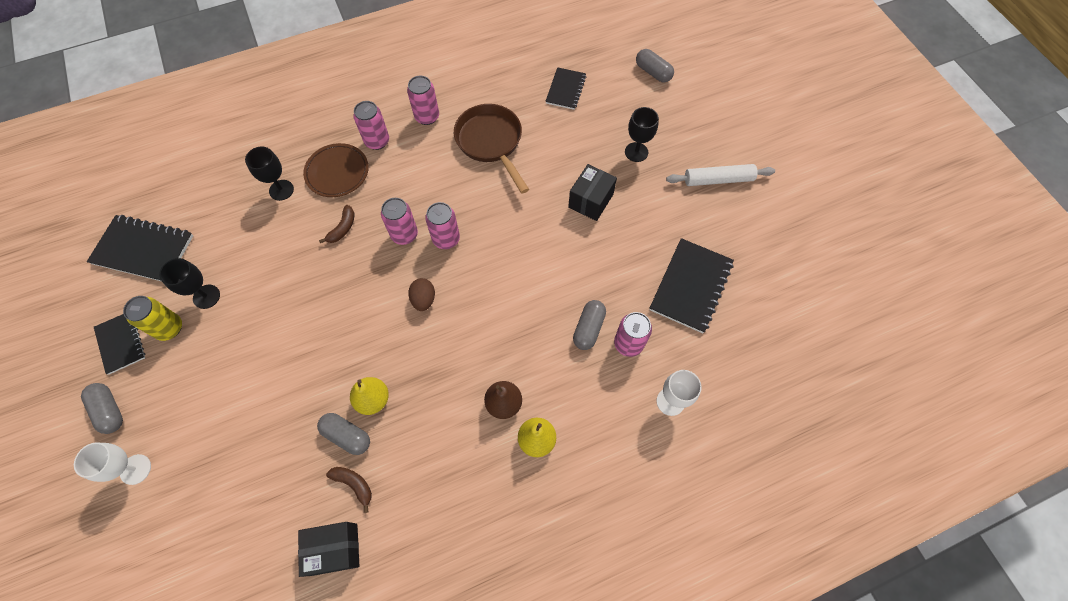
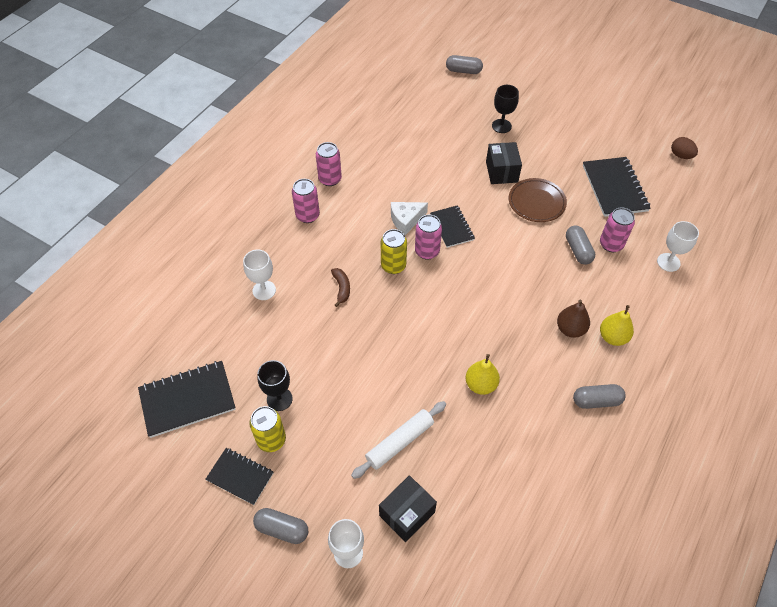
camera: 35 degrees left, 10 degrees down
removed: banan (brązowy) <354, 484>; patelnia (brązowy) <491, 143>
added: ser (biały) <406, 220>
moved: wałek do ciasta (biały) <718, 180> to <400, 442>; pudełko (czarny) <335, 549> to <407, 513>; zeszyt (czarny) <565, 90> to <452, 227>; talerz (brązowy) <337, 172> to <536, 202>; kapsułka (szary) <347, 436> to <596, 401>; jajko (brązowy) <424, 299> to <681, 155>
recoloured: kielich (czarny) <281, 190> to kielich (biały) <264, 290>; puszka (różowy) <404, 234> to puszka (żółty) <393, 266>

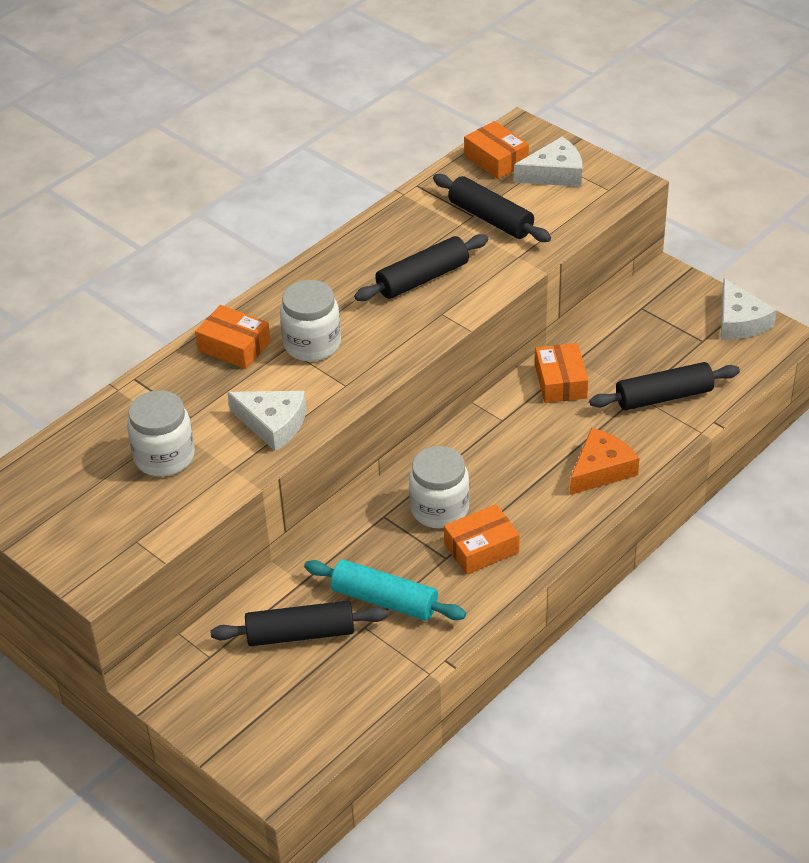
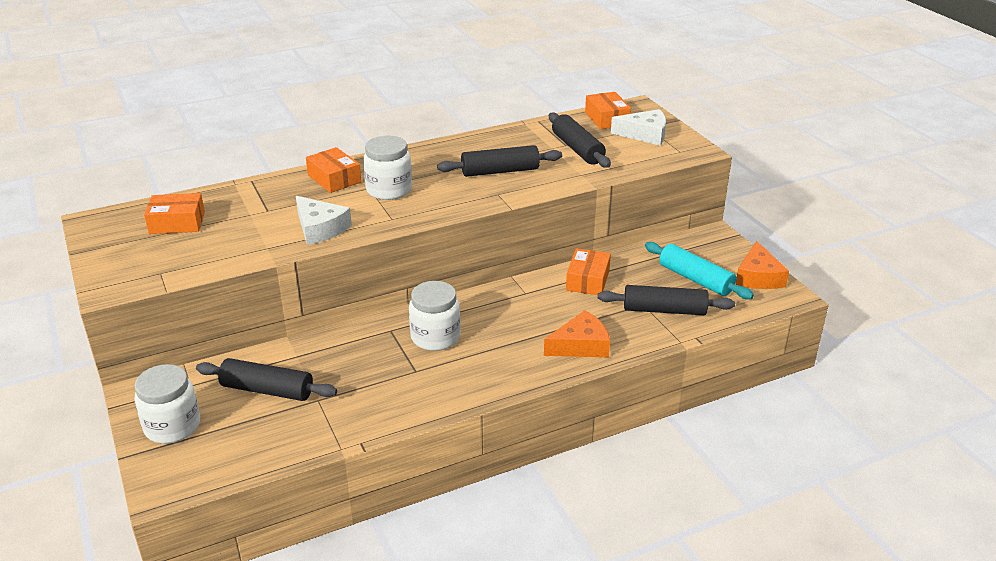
camera: 20 degrees right, 10 degrees down
moved: słoik (biały) <164, 457> to <172, 426>; pudełko (pomarańczowy) <481, 548> to <177, 223>; wałek do ciasta (turkusowy) <384, 600> to <695, 279>
recoloured: ser (biały) <739, 321> to ser (pomarańczowy) <758, 277>

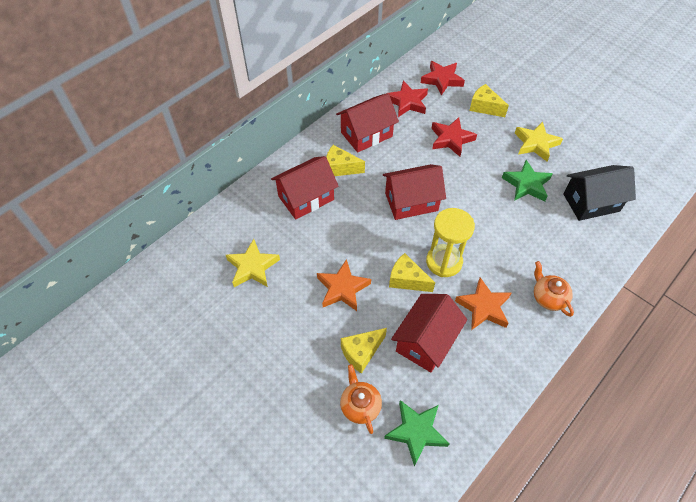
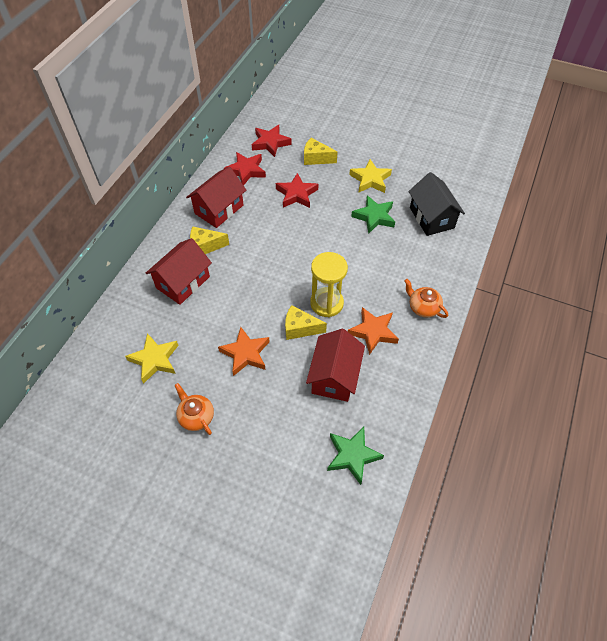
camera: 20 degrees left, 0 degrees up
removed: ser (żółty) <361, 352>; domek (czerwony) <411, 202>
moved: imbryk (pomarańczowy) <360, 405> to <196, 416>
turned: domek (czarny) <591, 202> = <431, 218> 75 degrees counterclockwise

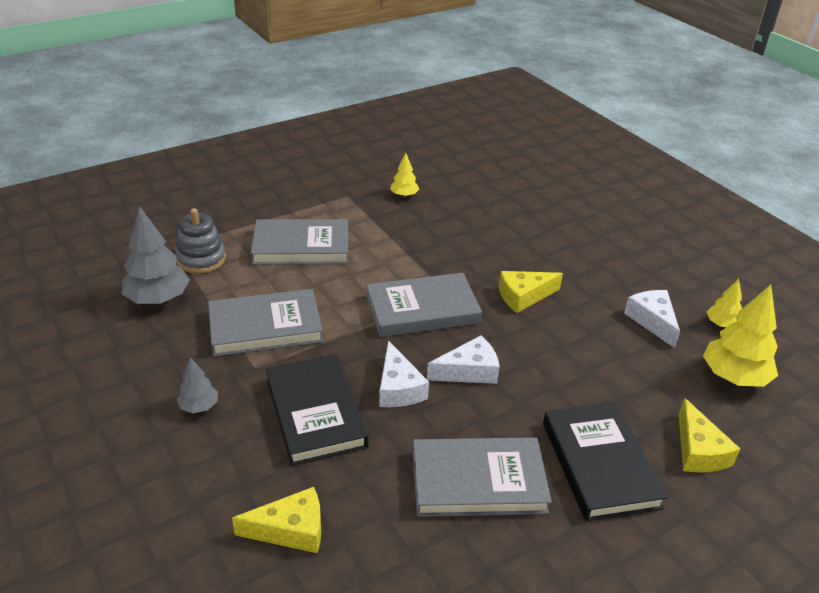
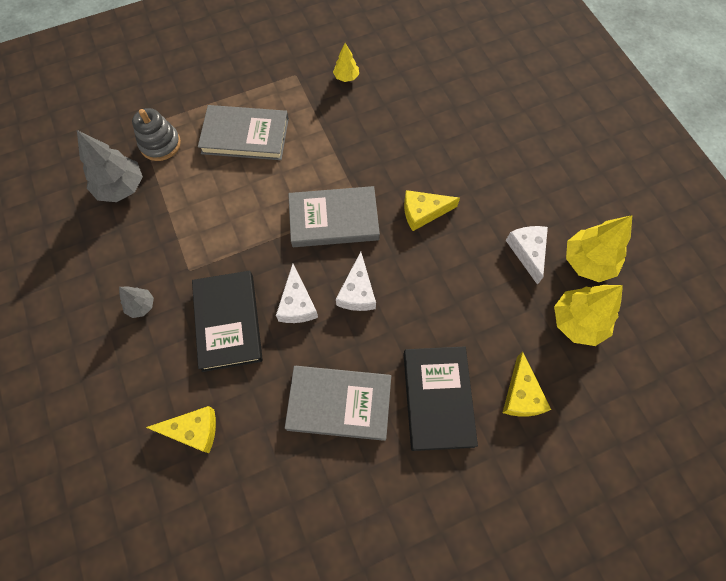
camera: 10 degrees right, 30 degrees up
removed: książka (szary) <265, 327>
turned: ser (biały) <469, 371> = <357, 292> 105 degrees clockwise
resized: drzewko (żółty) <721, 324> = <587, 262> x1.87

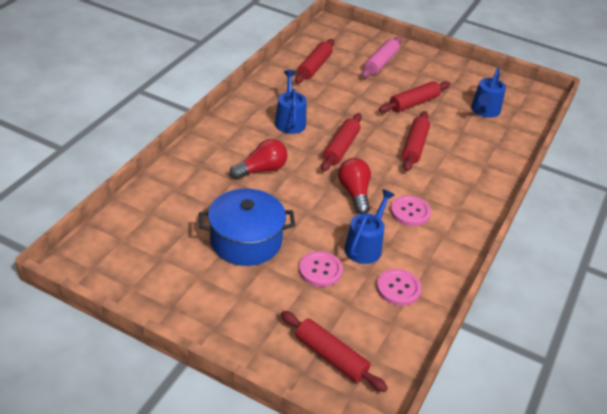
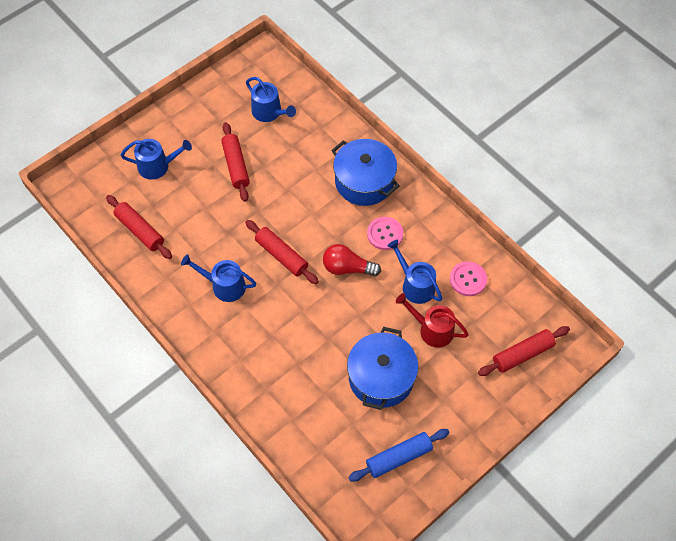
camera: 65 degrees left, 20 degrees up
removed: żarówka (czerwony) <261, 170>; wałek do ciasta (czerwony) <414, 146>
added: garnek (niebieski) <364, 181>; wałek do ciasta (niebieski) <399, 457>
replaced: wałek do ciasta (różowy) <381, 63> to konewka (niebieski) <157, 166>; guzik (różowy) <320, 270> to konewka (czerwony) <432, 330>

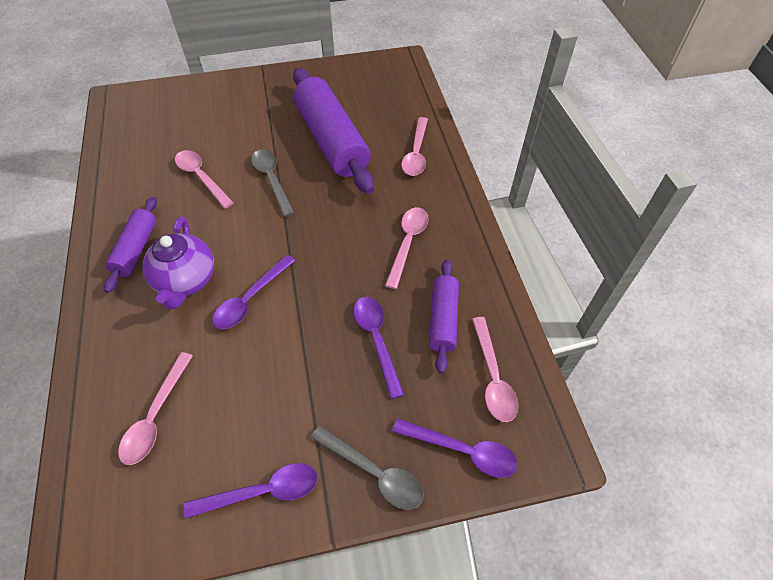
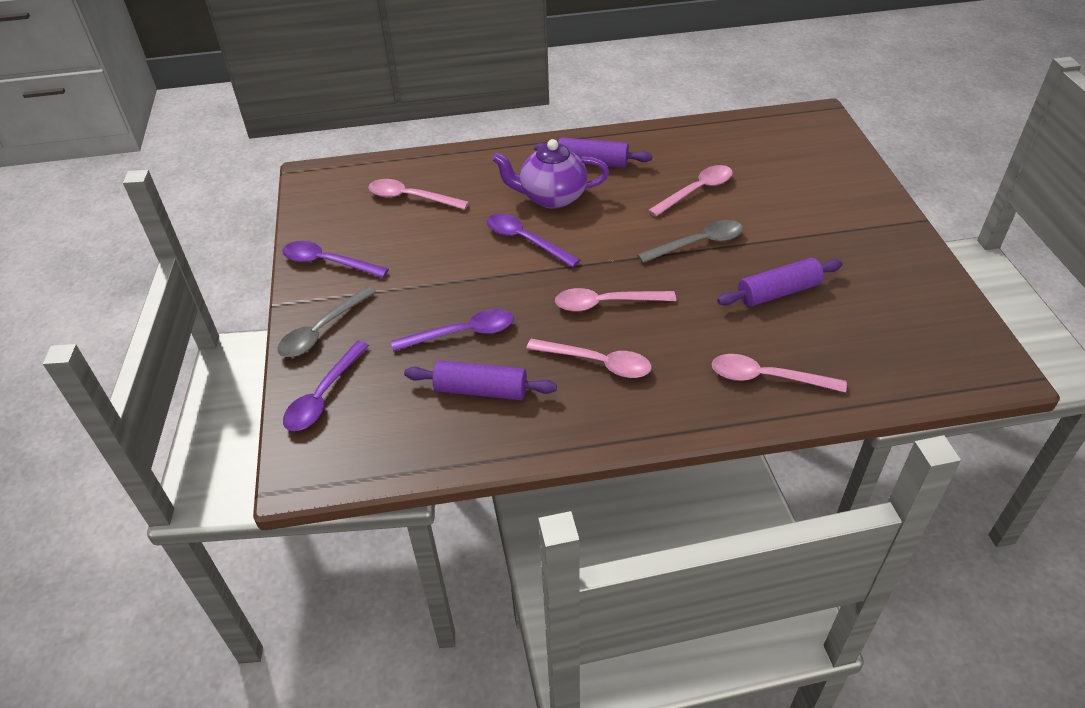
camera: 95 degrees right, 10 degrees down
moved: łyżka (różowy) <492, 377> to <606, 303>
turned: łyżka (fioletowy) <262, 491> = <328, 262> 120 degrees clockwise
resized: wałek do ciasta (fioletowy) <332, 141> = <778, 292> x0.53

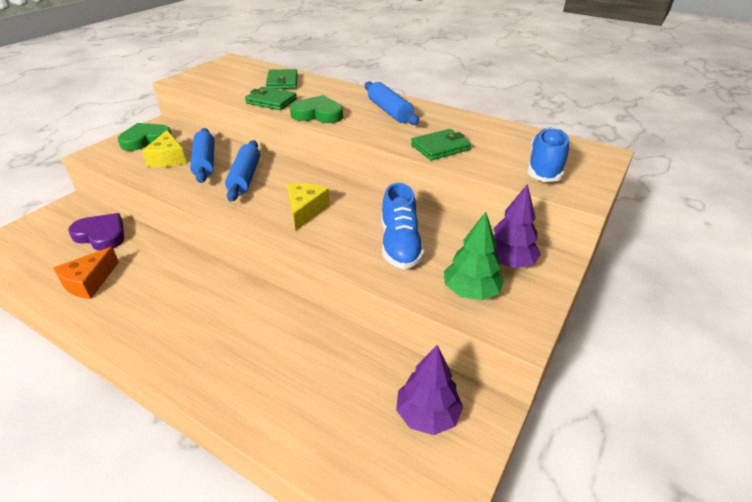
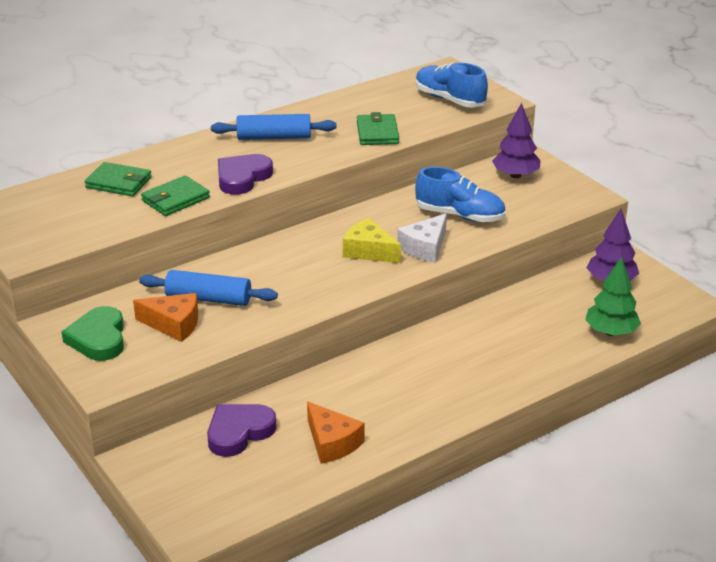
camera: 65 degrees left, 5 degrees down
removed: wałek do ciasta (niebieski) <245, 177>
added: ser (biały) <425, 247>
moved: drzewko (zielony) <470, 292> to <611, 332>
recoloured: ser (żółty) <168, 158> to ser (pomarańczowy) <173, 324>; serce (zielony) <318, 114> to serce (fioletowy) <242, 178>

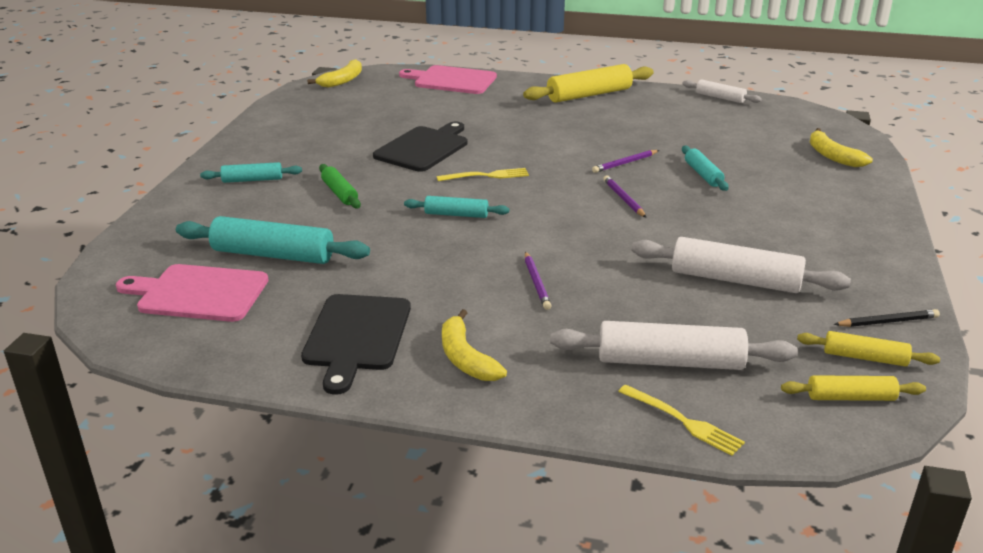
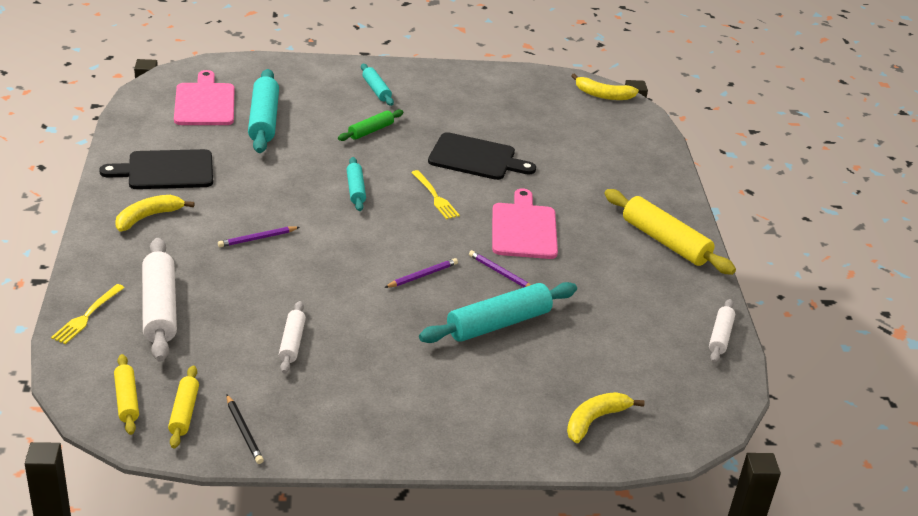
camera: 70 degrees right, 5 degrees up
moved: deska do krojenia (różowy) <452, 80> to <524, 229>
resized: wałek do ciasta (biały) <735, 279> = <292, 343> x0.56; wałek do ciasta (turkusowy) <703, 174> = <498, 324> x1.79

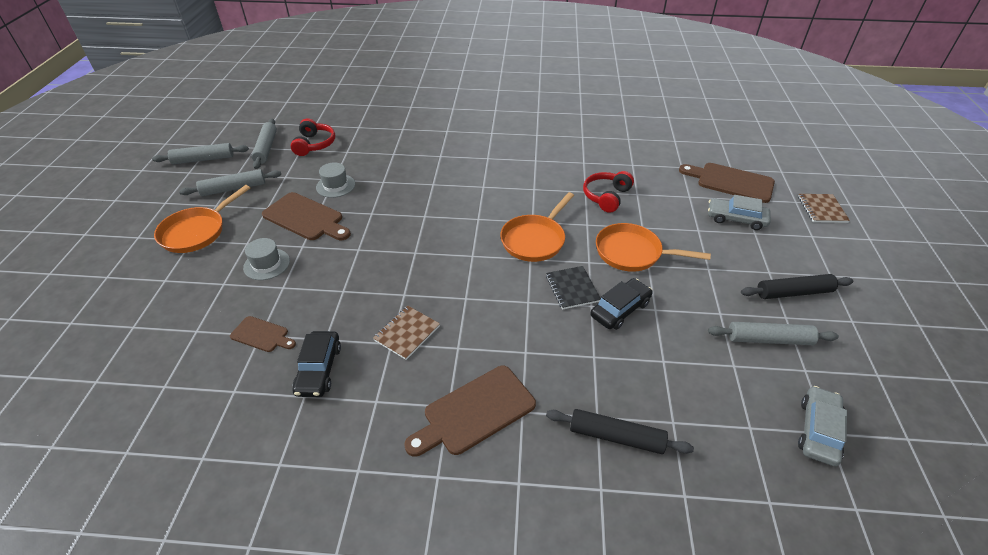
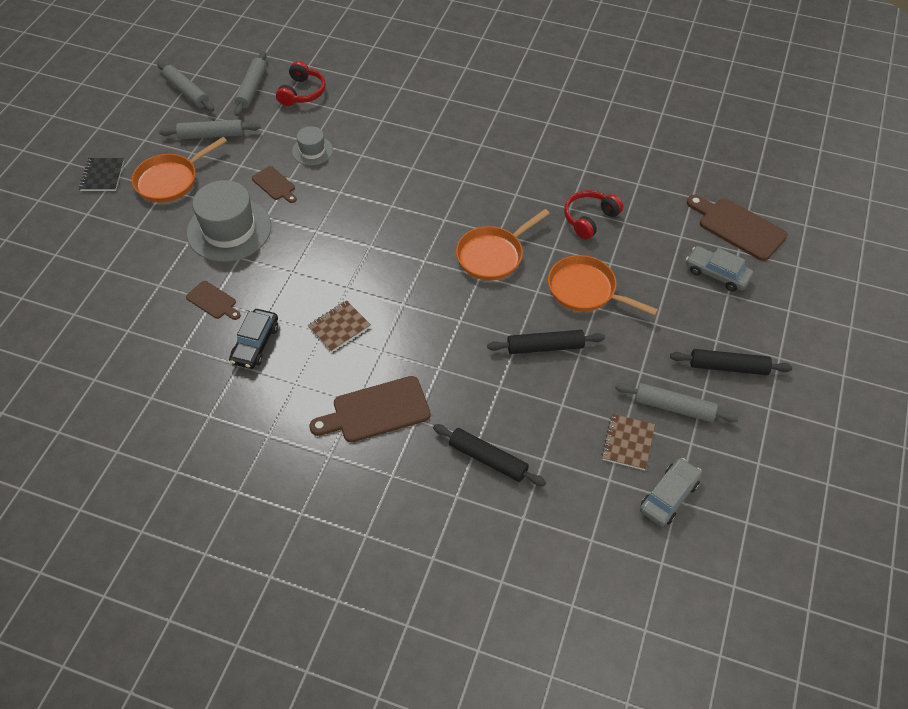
camera: 15 degrees right, 10 degrees up
moved: zeszyt (czarny) <572, 288> to <102, 176>; zeszyt (brązowy) <821, 209> to <628, 443>
replaced: samochód (czarny) <620, 309> to wałek do ciasta (czarny) <545, 347>
turned: wałek do ciasta (szary) <203, 159> = <186, 92> 45 degrees clockwise
resized: kapelusz (szary) <266, 264> = <229, 230> x1.92; deska do krojenia (brązowy) <305, 218> = <275, 185> x0.56

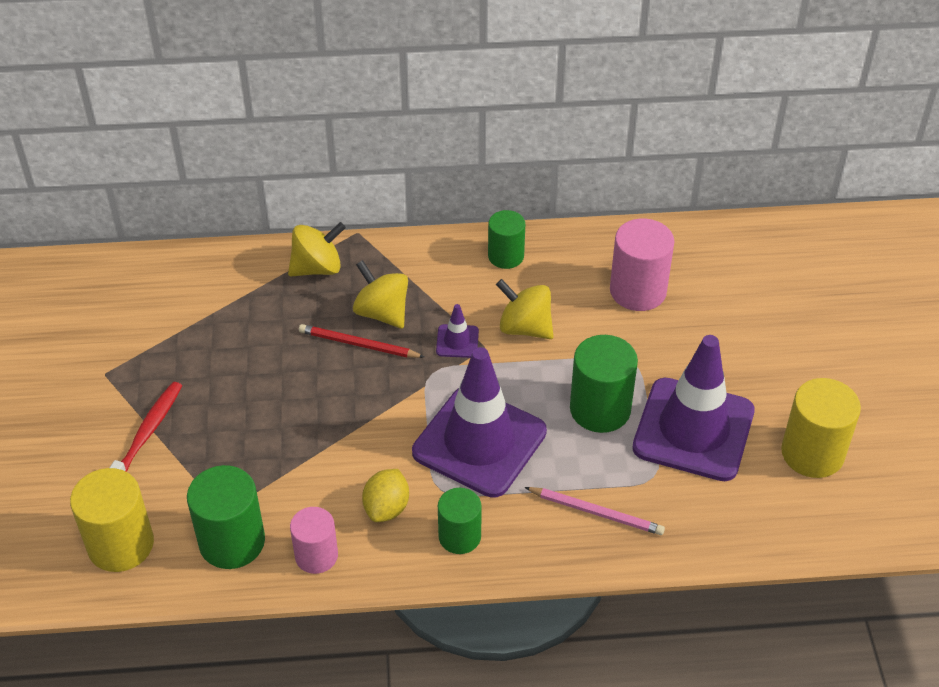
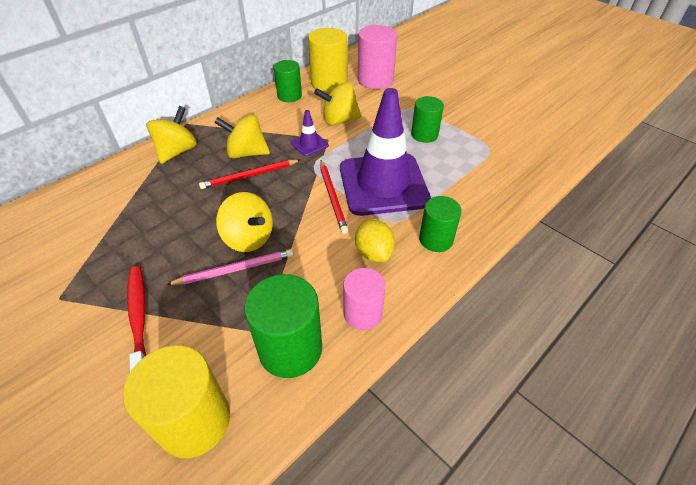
camera: 40 degrees left, 0 degrees up
removed: pachołek (fioletowy) <693, 429>
added: bączek (żółty) <249, 238>; ołówek (czerwony) <332, 197>
moved: ołówek (różowy) <596, 512> to <235, 269>; walec (żółty) <812, 453> to <329, 83>
resized: walec (zielony) <600, 409> = <424, 134> x0.65

